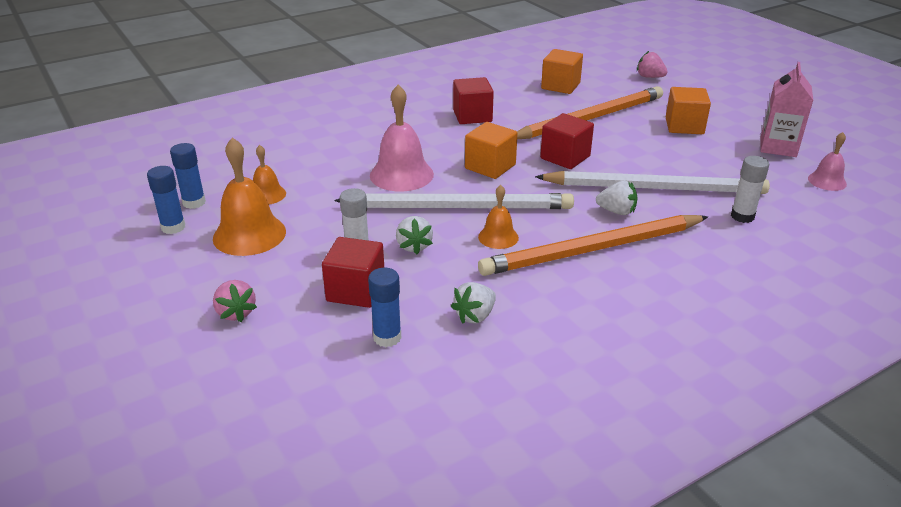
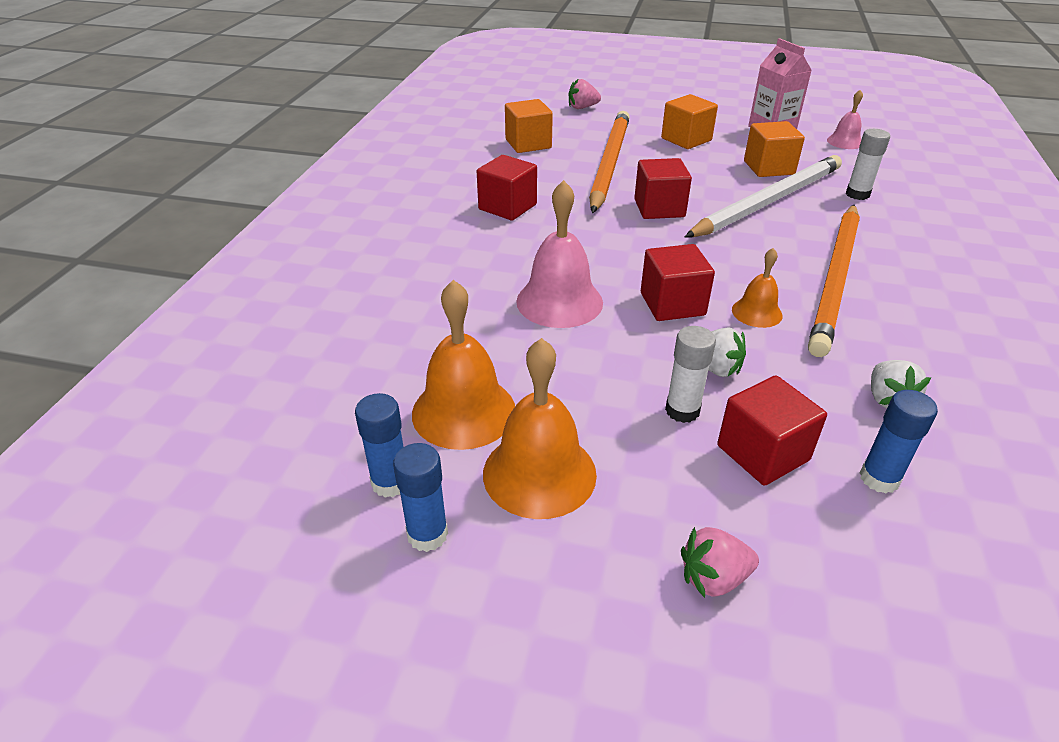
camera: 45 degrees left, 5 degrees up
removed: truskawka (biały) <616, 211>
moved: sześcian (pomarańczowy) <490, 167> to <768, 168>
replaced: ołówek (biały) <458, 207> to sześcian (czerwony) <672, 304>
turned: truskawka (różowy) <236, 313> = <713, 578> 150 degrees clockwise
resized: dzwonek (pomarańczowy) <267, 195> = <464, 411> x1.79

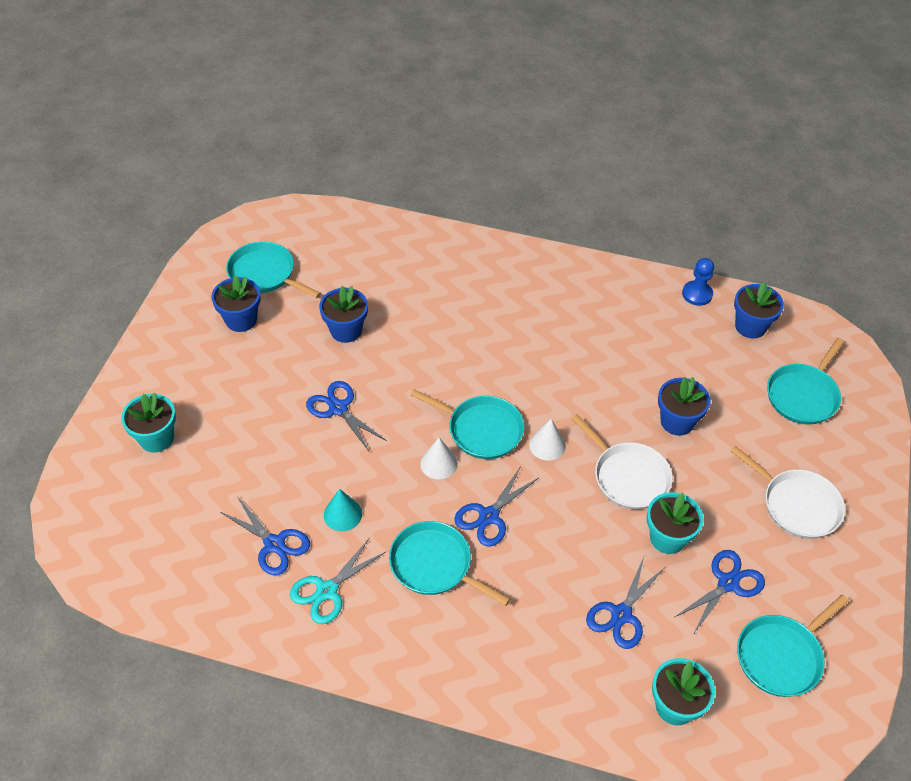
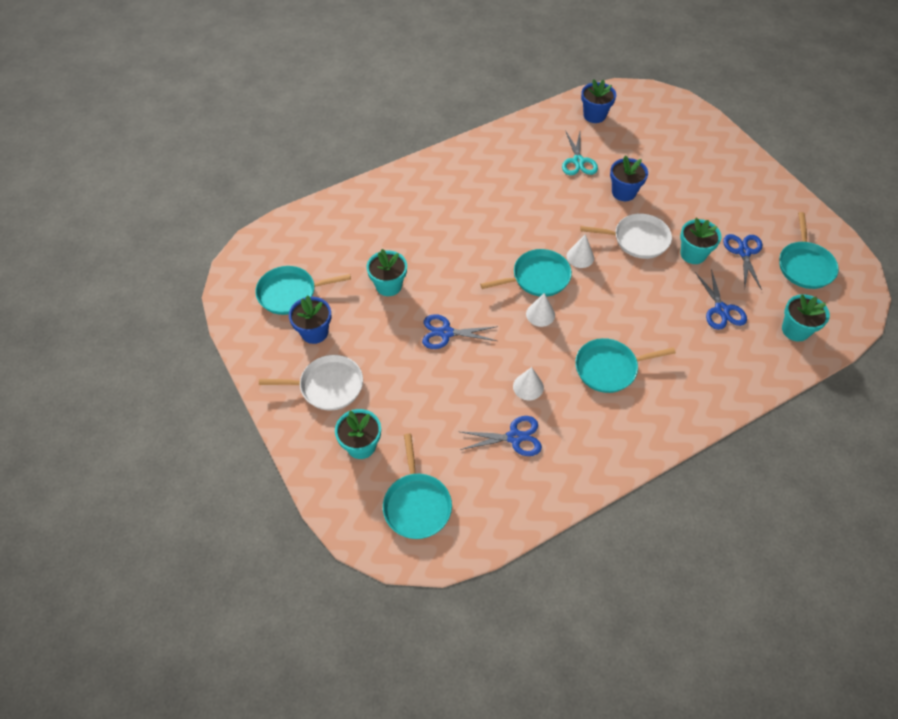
camera: 45 degrees left, 5 degrees up
removed: nożyczki (niebieski) <489, 516>; pionek (niebieski) <697, 294>
moved: patelnia (biały) <797, 505> to <328, 386>; patelnia (turkusowy) <803, 395> to <417, 505>; nożyczki (turkusowy) <327, 591> to <578, 161>
recoloured: doniczka (niebieski) <346, 330> to doniczka (turkusowy) <388, 285>; stożek (turkusowy) <343, 514> to stożek (biały) <528, 387>

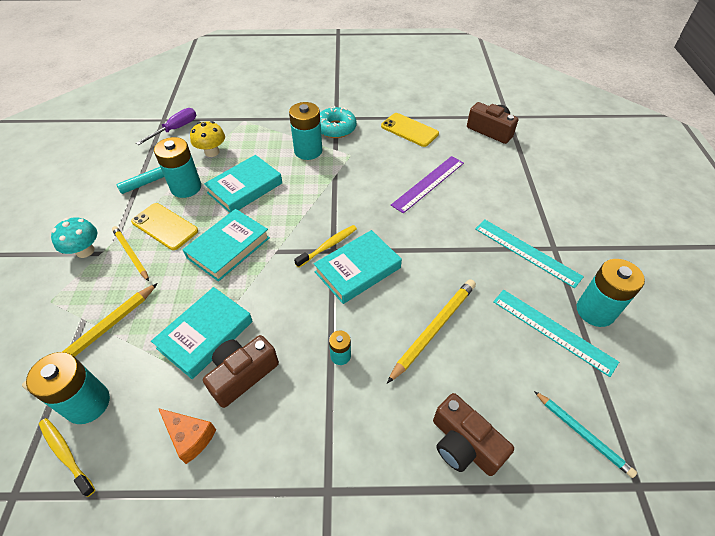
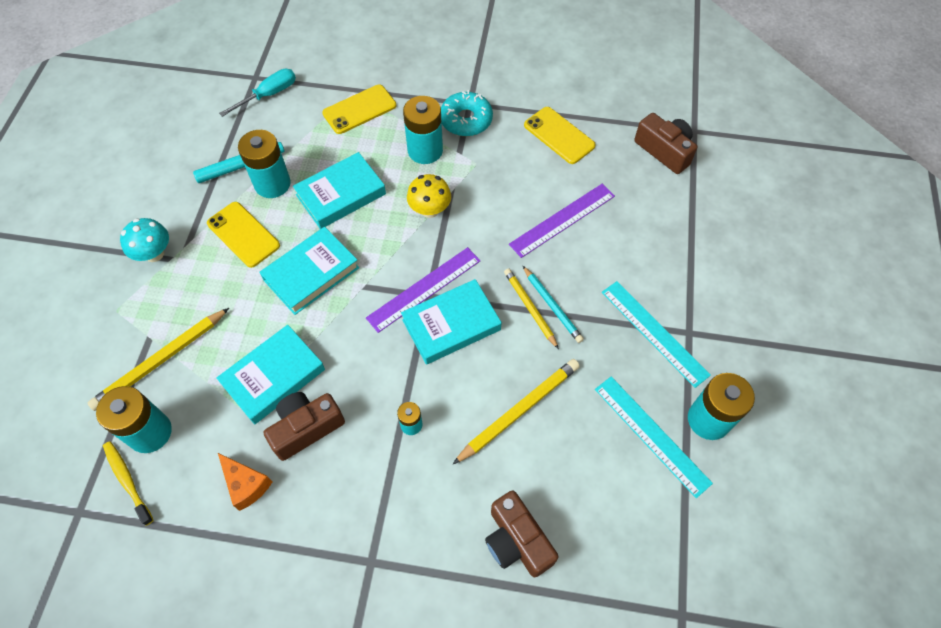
camera: 10 degrees right, 10 degrees up
added: telefon (żółty) <359, 109>
moved: grzyb (żółty) <212, 152> to <430, 210>; ołówek (żółty) <131, 254> to <530, 308>; ołówek (turkusowy) <582, 434> to <552, 306>
replaced: szczoteczka do zębów (żółty) <328, 246> to linijka (fioletowy) <424, 289>
recoloured: śrubokręt (fioletowy) <176, 129> to śrubokręt (turkusowy) <269, 95>

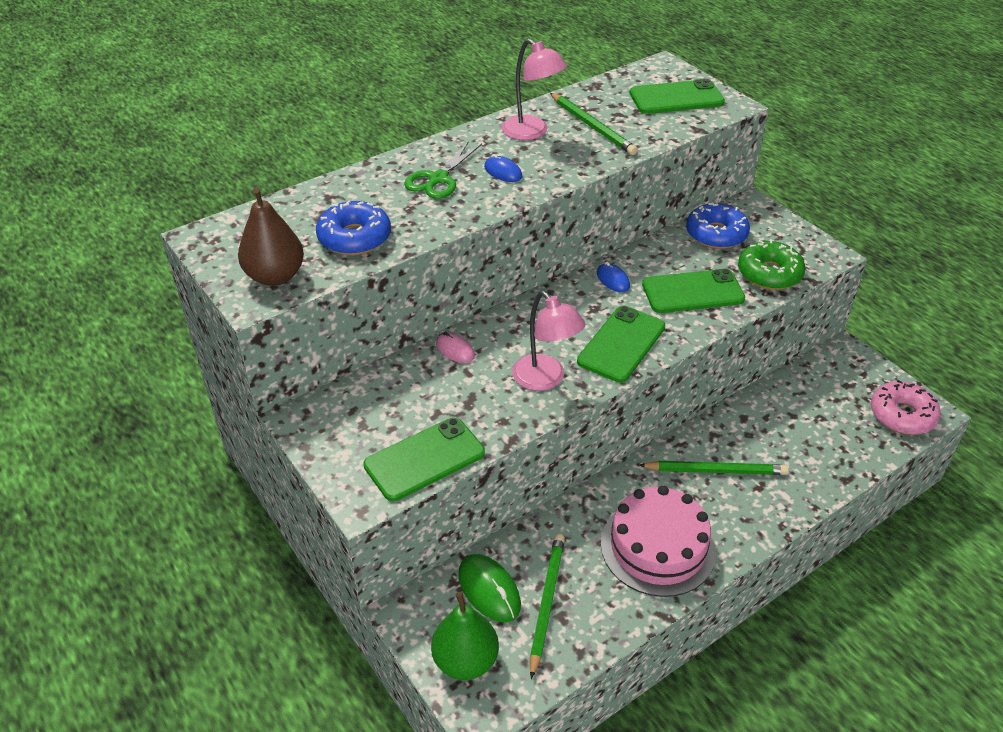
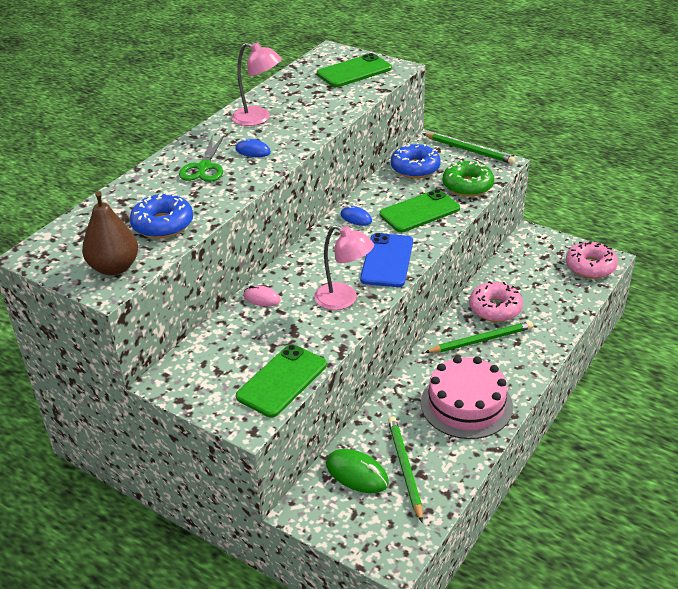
camera: 20 degrees left, 5 degrees down
removed: gruszka (zielony) <465, 661>
added: donut (różowy) <495, 308>
moved: ołówek (zielony) <592, 126> to <469, 150>
recoloured: telefon (zielony) <621, 344> to telefon (niebieski) <387, 260>

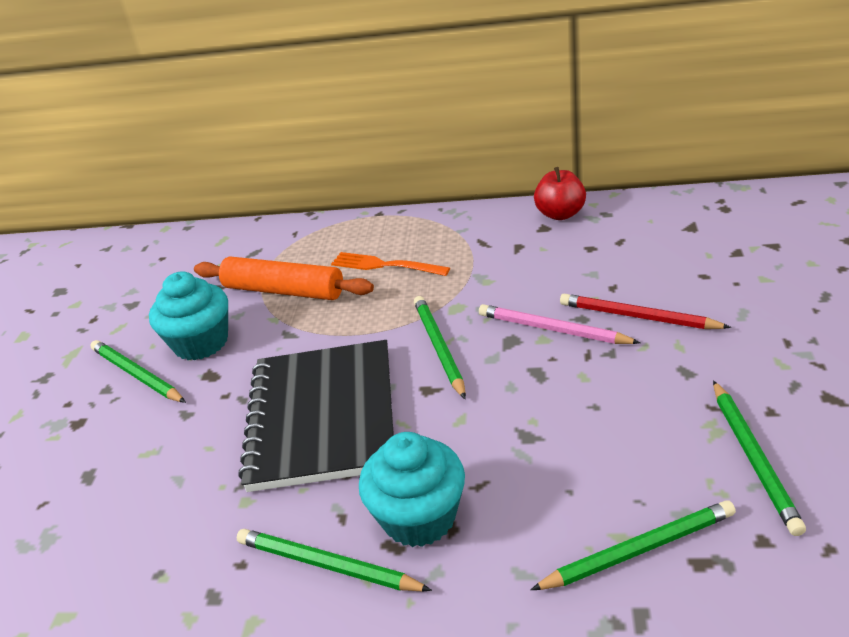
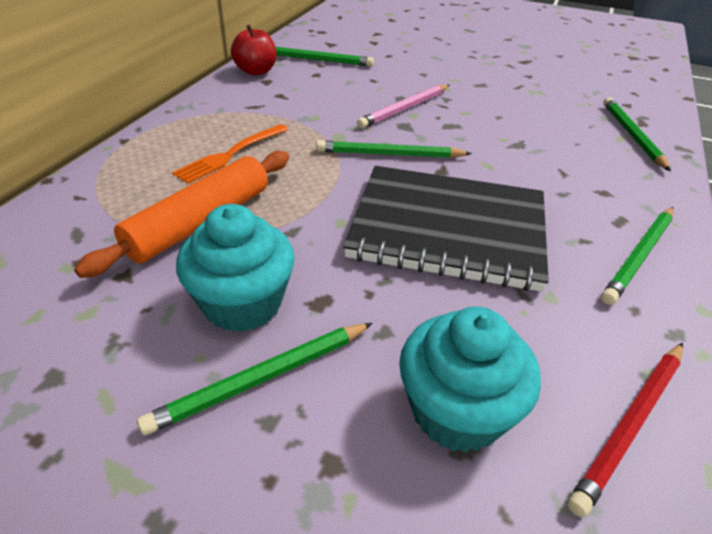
camera: 80 degrees left, 5 degrees up
moved: ołówek (zielony) <753, 457> to <318, 60>; muffinka (turkusowy) <419, 517> to <457, 411>; ołówek (czerwony) <638, 316> to <630, 424>

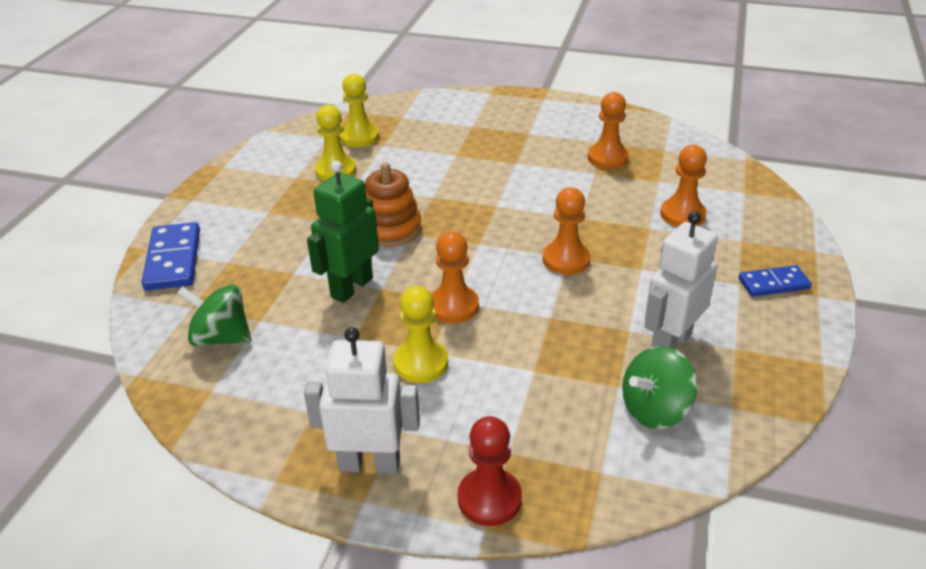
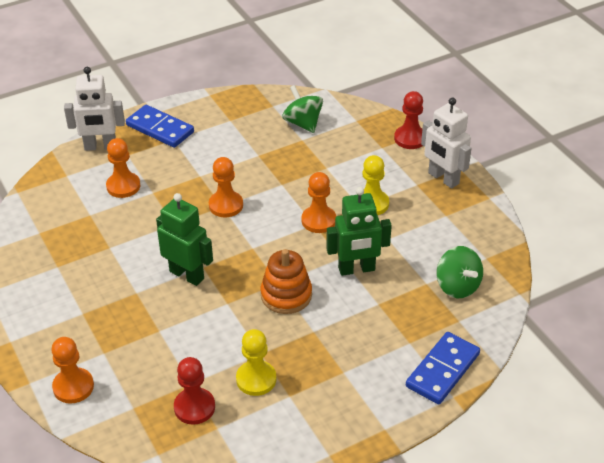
camera: 135 degrees left, 5 degrees up
added: robot (zielony) <187, 275>
moved: pionek (pomarańczowy) <607, 158> to <73, 387>; robot (biały) <670, 343> to <100, 147>
recoloured: pionek (żółty) <359, 137> to pionek (czerwony) <194, 407>
turned: bączek (zielony) <655, 410> = <303, 123> 135 degrees counterclockwise
resized: kostka domina (niebieski) <773, 283> = <160, 129> x1.58

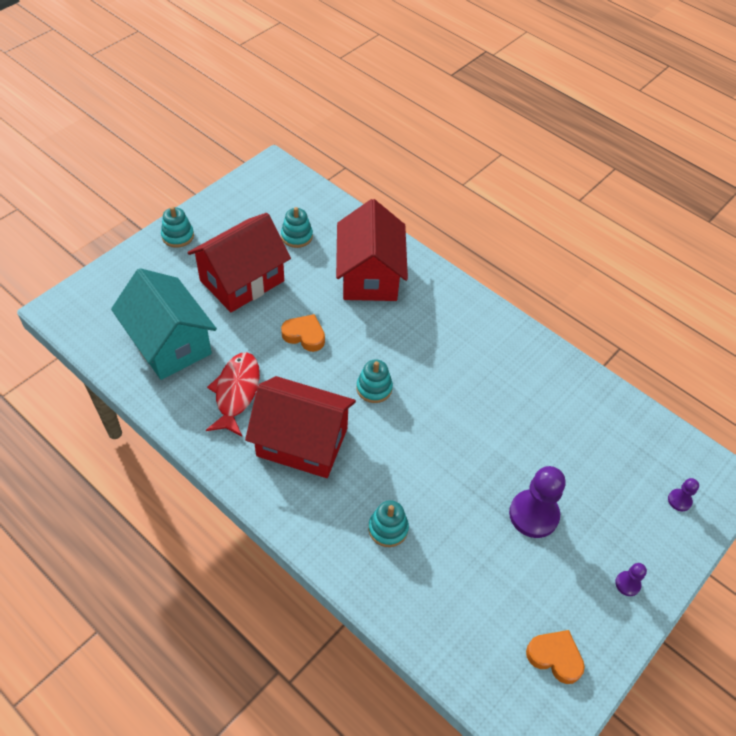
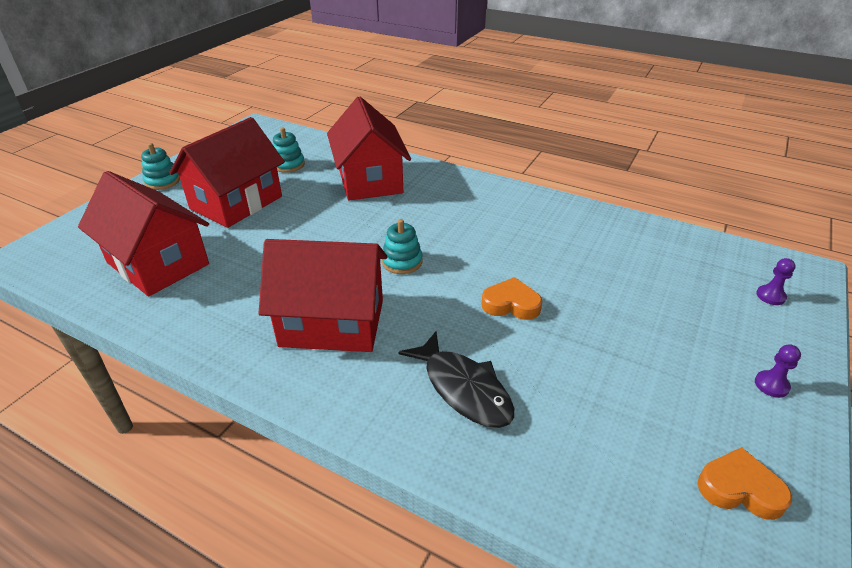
camera: 10 degrees left, 15 degrees down
removed: ryba (czerwony) <236, 392>; pionek (fioletowy) <533, 514>
moved: serce (pomarańczowy) <304, 335> to <511, 304>
replaced: zabawka nakładanka (turkusowy) <388, 528> to ryba (czarny) <463, 388>
recoloured: domek (turkusowy) <169, 343> to domek (czerwony) <158, 263>

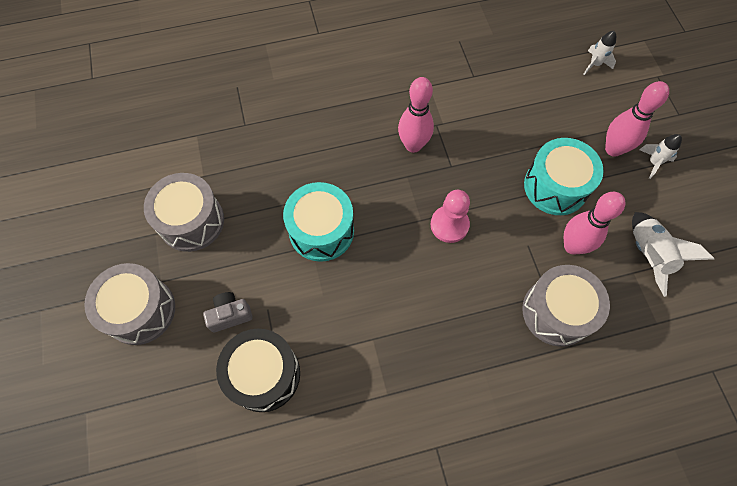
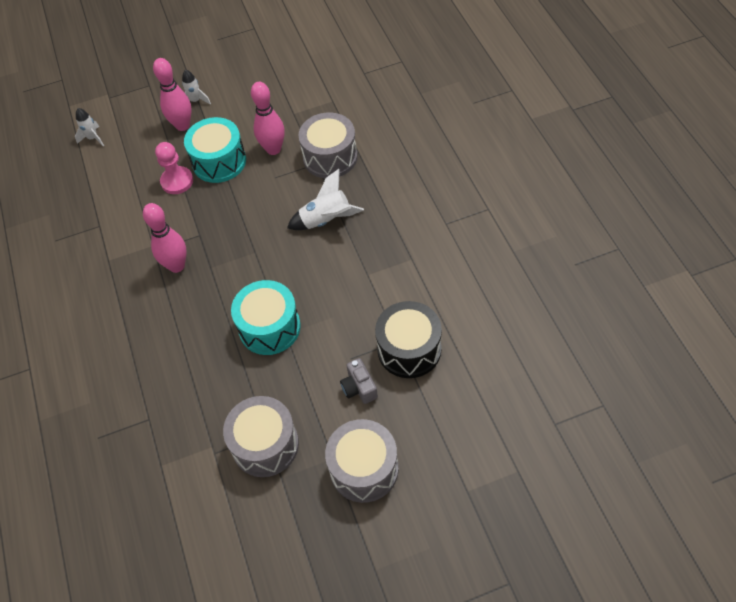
camera: 90 degrees left, 10 degrees down
moved: pionek (różowy) <449, 225> to <177, 181>; rakieta (biały) <648, 255> to <326, 220>

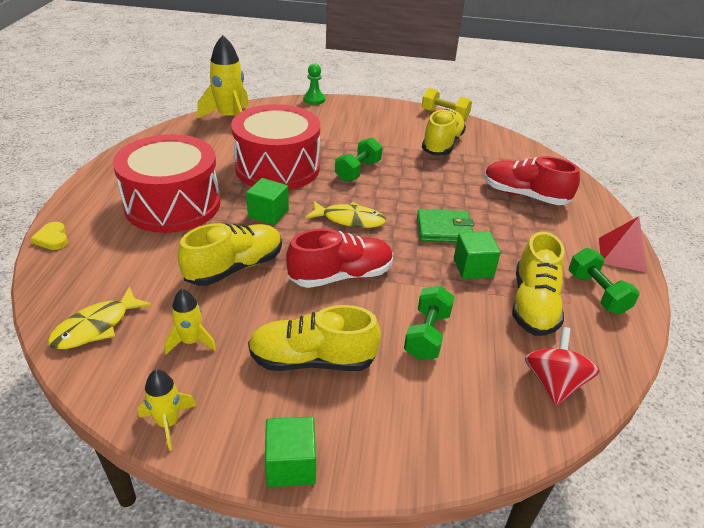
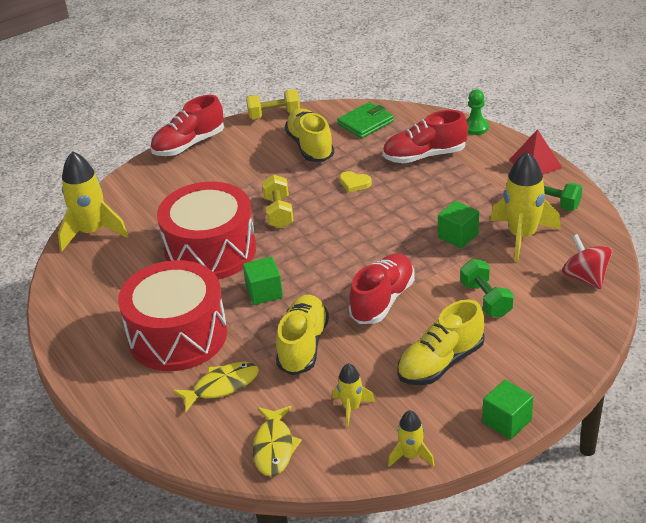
camera: 35 degrees left, 0 degrees up
added: but (czerwony) <189, 144>
moved: ryba (żółty) <349, 219> to <222, 386>; portfel (zielony) <444, 229> to <365, 123>; serce (żółty) <52, 239> to <354, 183>; pionek (zielony) <314, 99> to <475, 127>
replaced: but (żółty) <533, 304> to rakieta (żółty) <522, 236>
recoloured: hantel (zielony) <358, 171> to hantel (żółty) <278, 212>

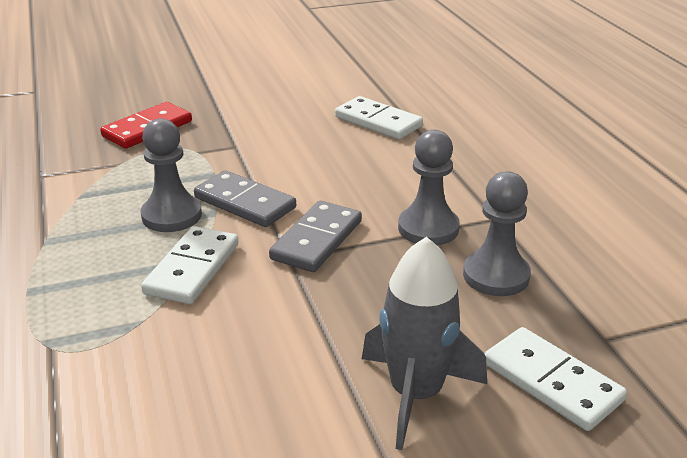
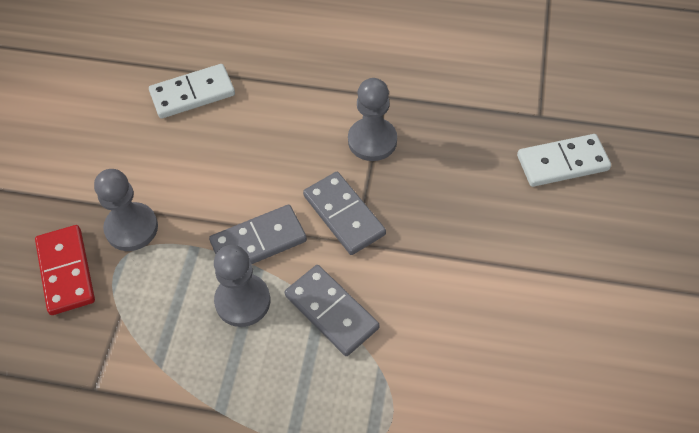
camera: 60 degrees left, 25 degrees up
removed: rakieta (szary) <416, 394>
moved: pionek (szary) <496, 275> to <131, 228>
recoloured: kostka domina (biały) <192, 269> to kostka domina (szary) <331, 311>

